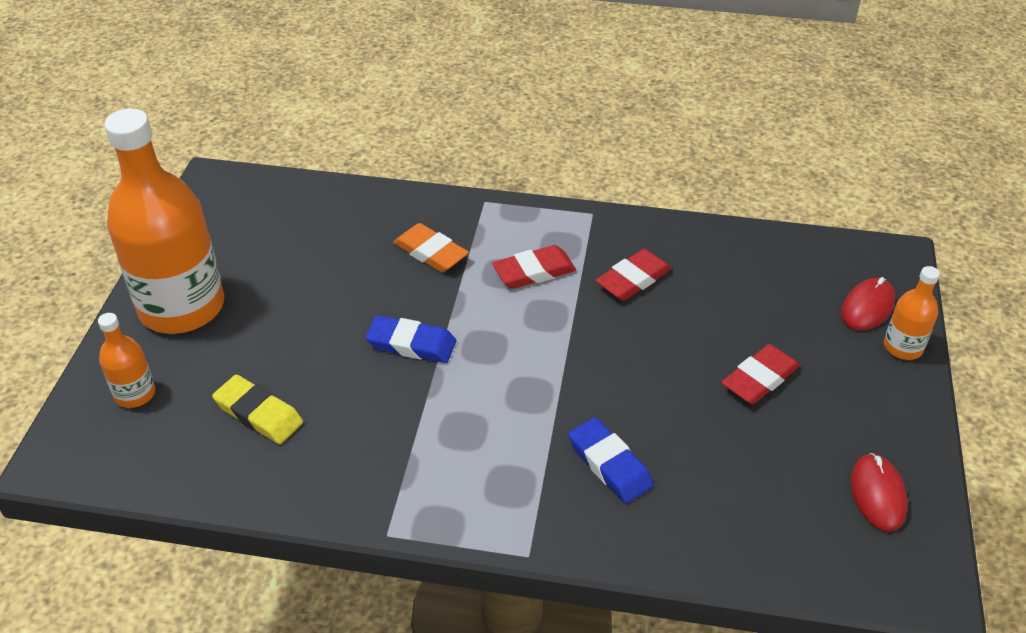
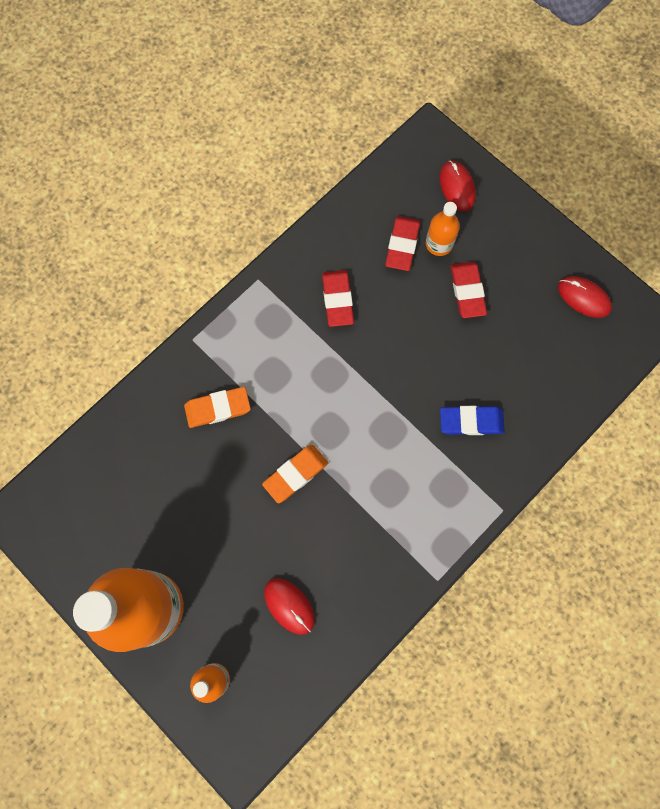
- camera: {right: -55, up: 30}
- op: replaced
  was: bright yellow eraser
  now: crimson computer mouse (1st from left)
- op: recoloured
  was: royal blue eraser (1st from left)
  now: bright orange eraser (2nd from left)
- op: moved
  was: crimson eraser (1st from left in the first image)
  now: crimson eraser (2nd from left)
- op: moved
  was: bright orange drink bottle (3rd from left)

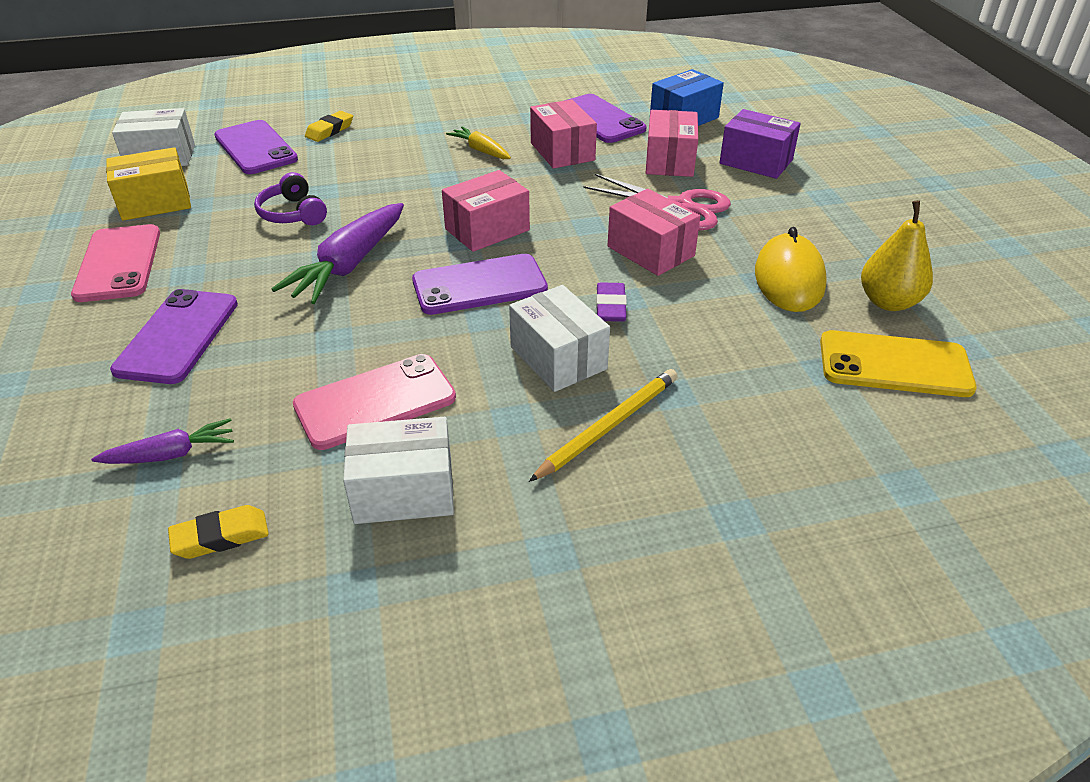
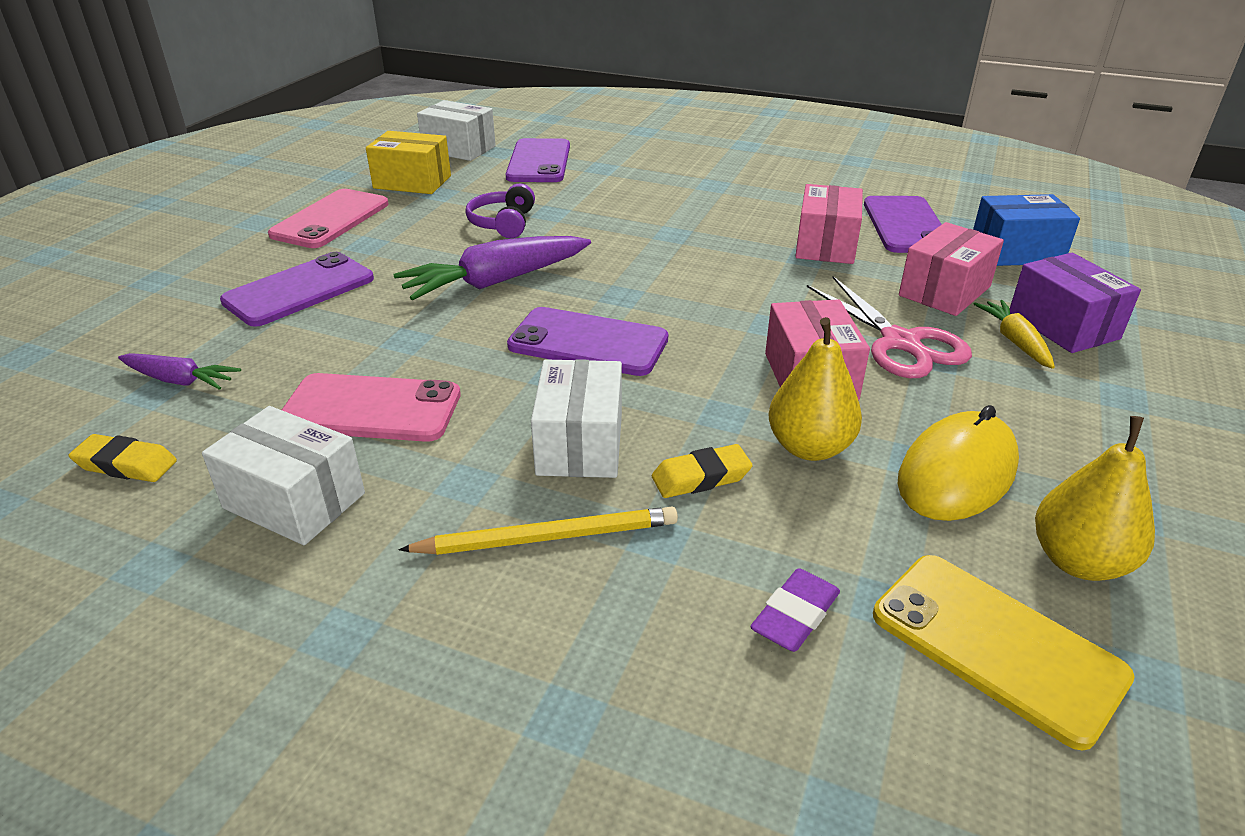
- camera: {right: 35, up: -5}
- op: moved
  was: bright yellow eraser (2nd from left)
- op: removed
  was: rosy box (1st from left)
- op: moved
  was: bright yellow carrot
- op: moved
  was: purple eraser
- op: added
  now: bright yellow toy pear (1st from left)

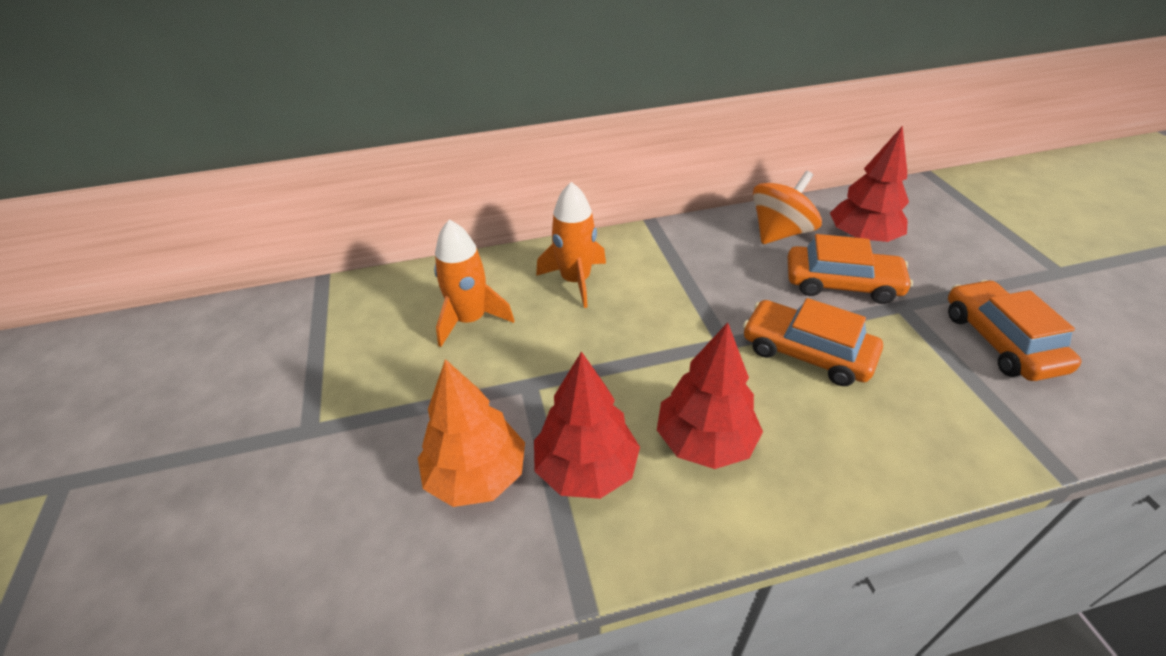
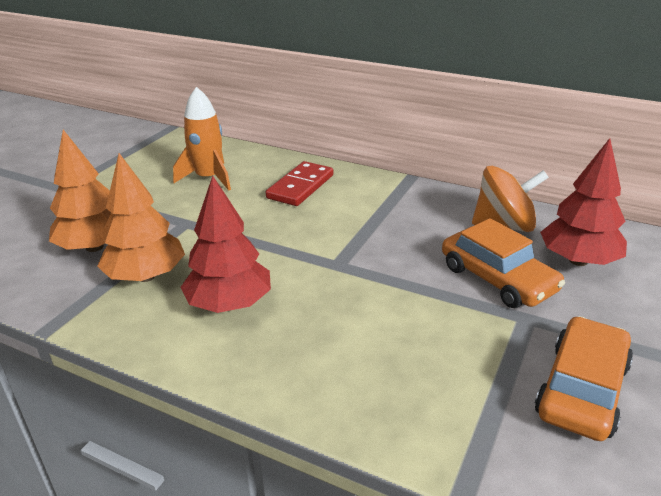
- camera: {right: 40, up: -10}
- op: recoloured
  was: crimson toy tree (1st from left)
  now: bright orange toy tree (2nd from left)
- op: replaced
  was: bright orange rocket (2nd from left)
  now: crimson domino
- op: removed
  was: bright orange toy car (1st from left)

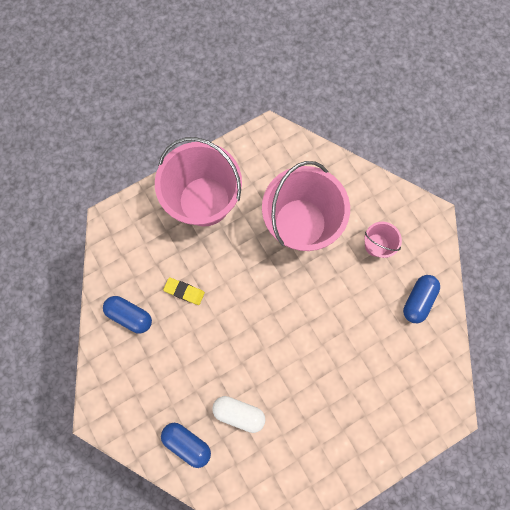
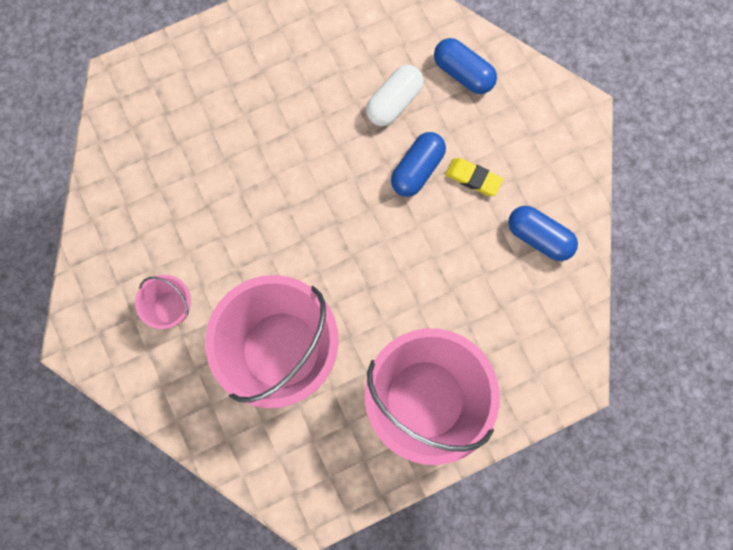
- camera: {right: -175, up: 0}
- op: moved
  was: bright yellow eraser
- op: turned
  was: white pill
  clockwise: -75
- op: moved
  was: royal blue pill (3rd from left in the first image)
  now: royal blue pill (1st from left)

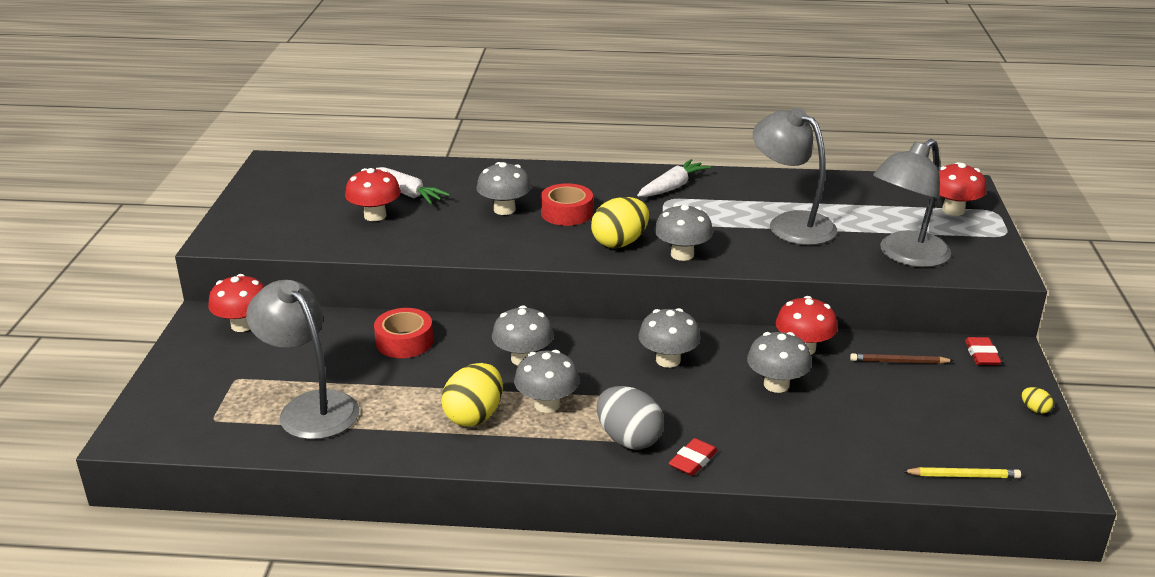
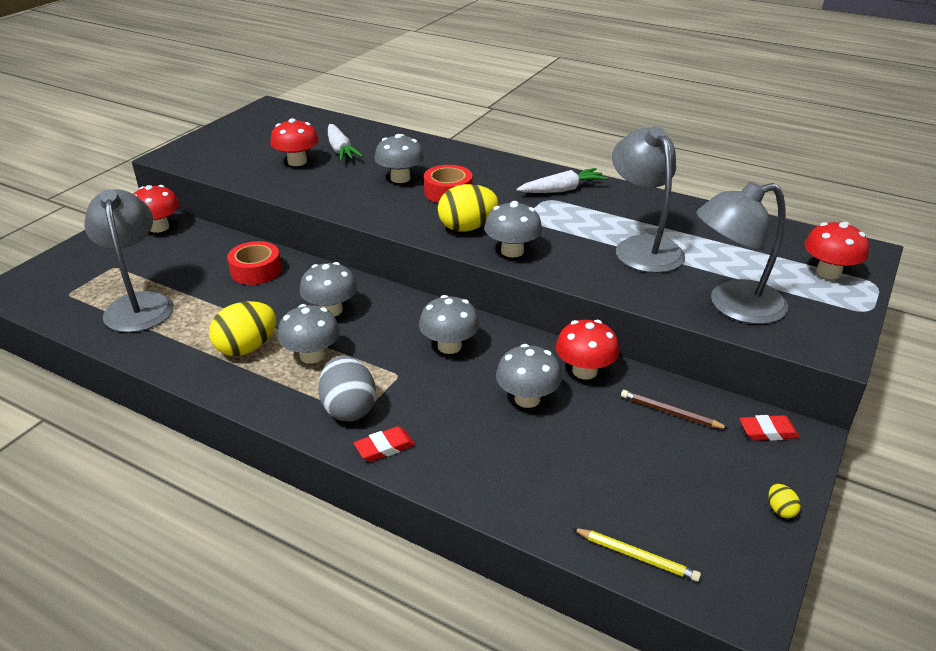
- camera: {right: 25, up: 5}
- op: turned
  was: crimson eraser (2nd from left)
  clockwise: 60

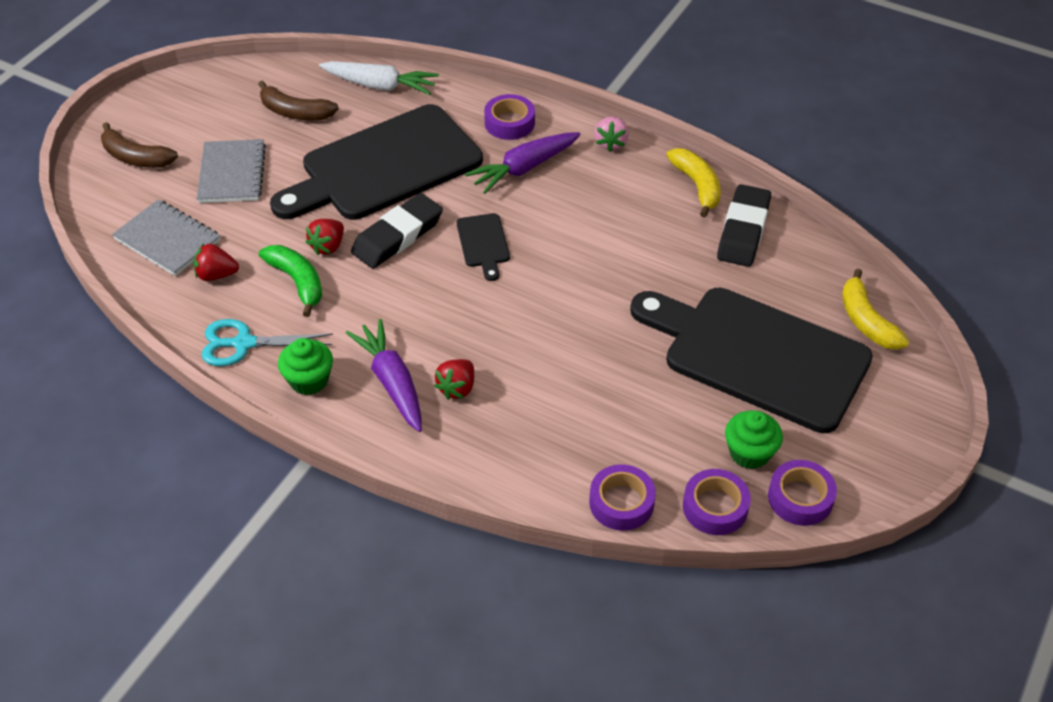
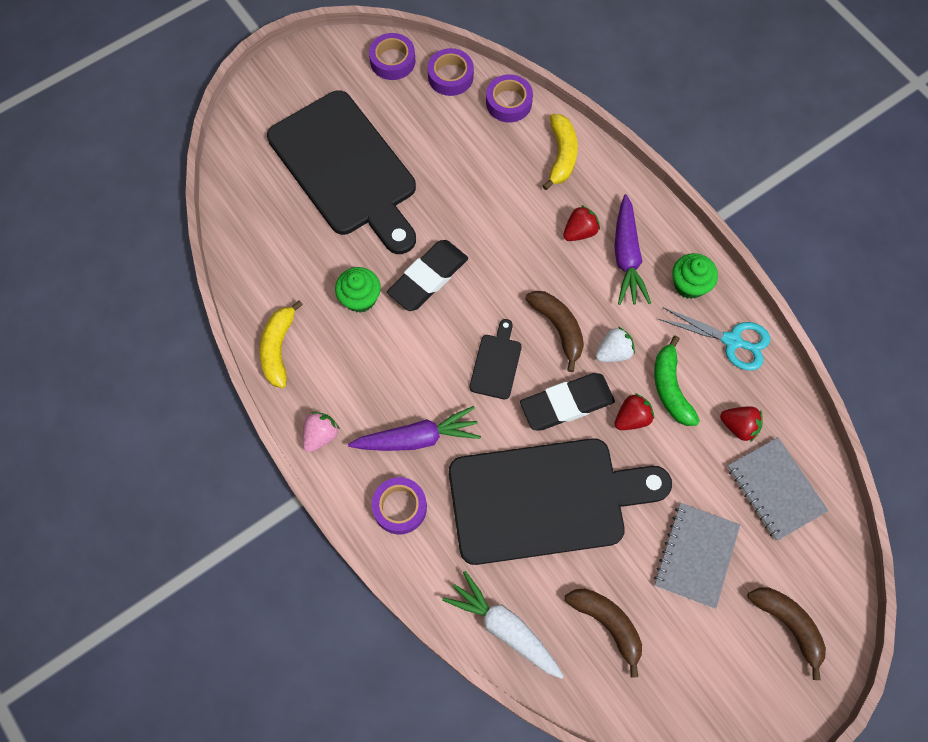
- camera: {right: -155, up: 20}
- op: moved
  was: black eraser (2nd from left in the first image)
  now: black eraser (1st from left)
- op: moved
  was: emerald cupcake (2nd from left in the first image)
  now: emerald cupcake (1st from left)
- op: moved
  was: bright yellow banana (2nd from left)
- op: added
  now: russet banana (1st from left)
- op: added
  now: white toy strawberry

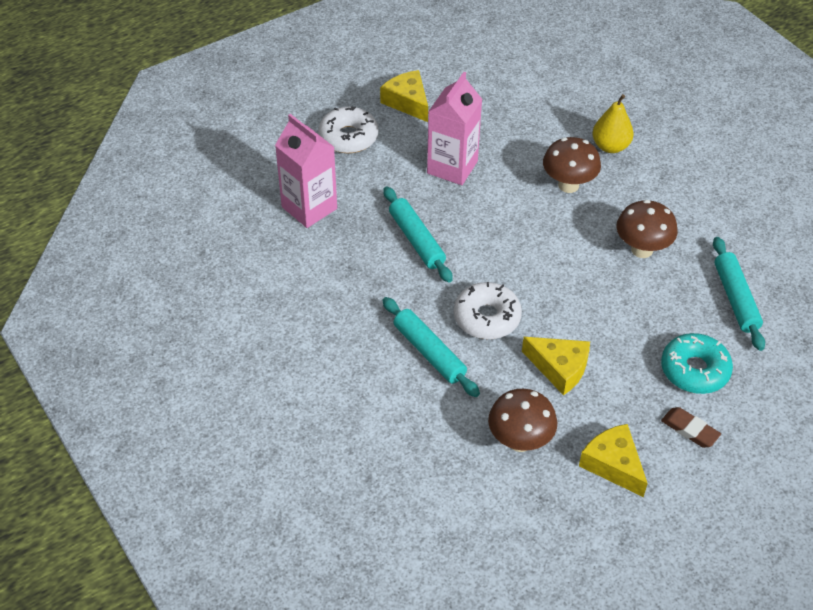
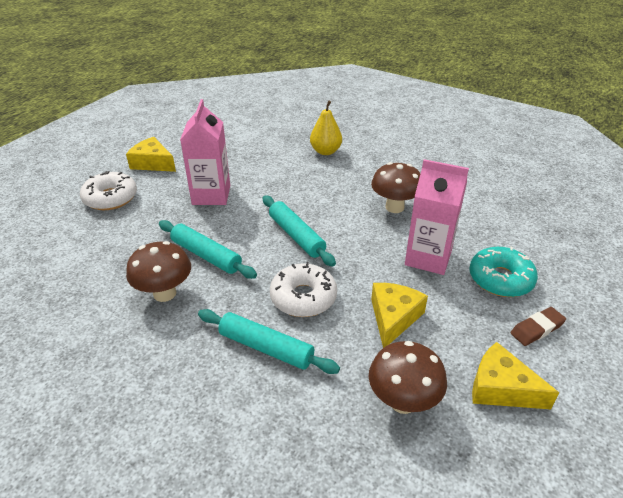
- camera: {right: -25, up: -10}
- op: moved
  was: rosy carton (1st from left in the first image)
  now: rosy carton (2nd from left)
- op: turned
  was: bright yellow cheese wedge (2nd from left)
  clockwise: -75
- op: moved
  was: russet toadstool (2nd from left in the first image)
  now: russet toadstool (1st from left)
- op: turned
  was: russet eraser
  clockwise: -45
- op: moved
  was: aqua rolling pin (3rd from left)

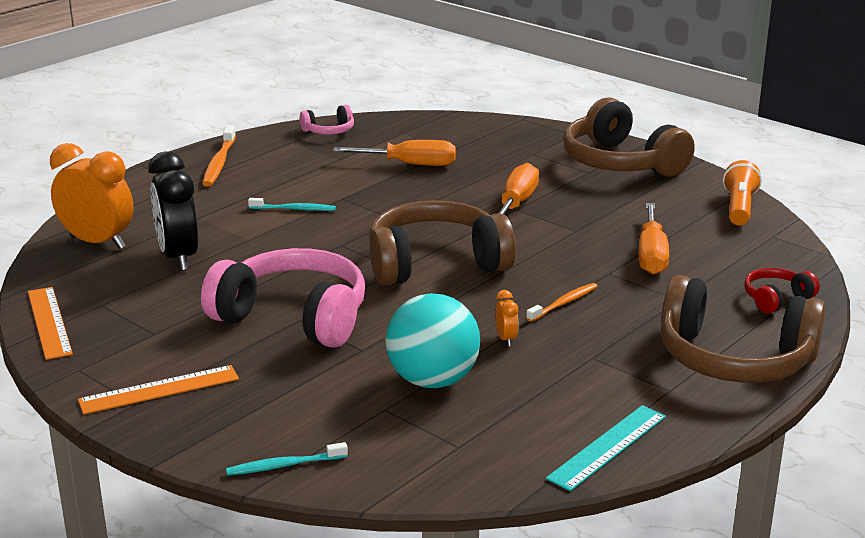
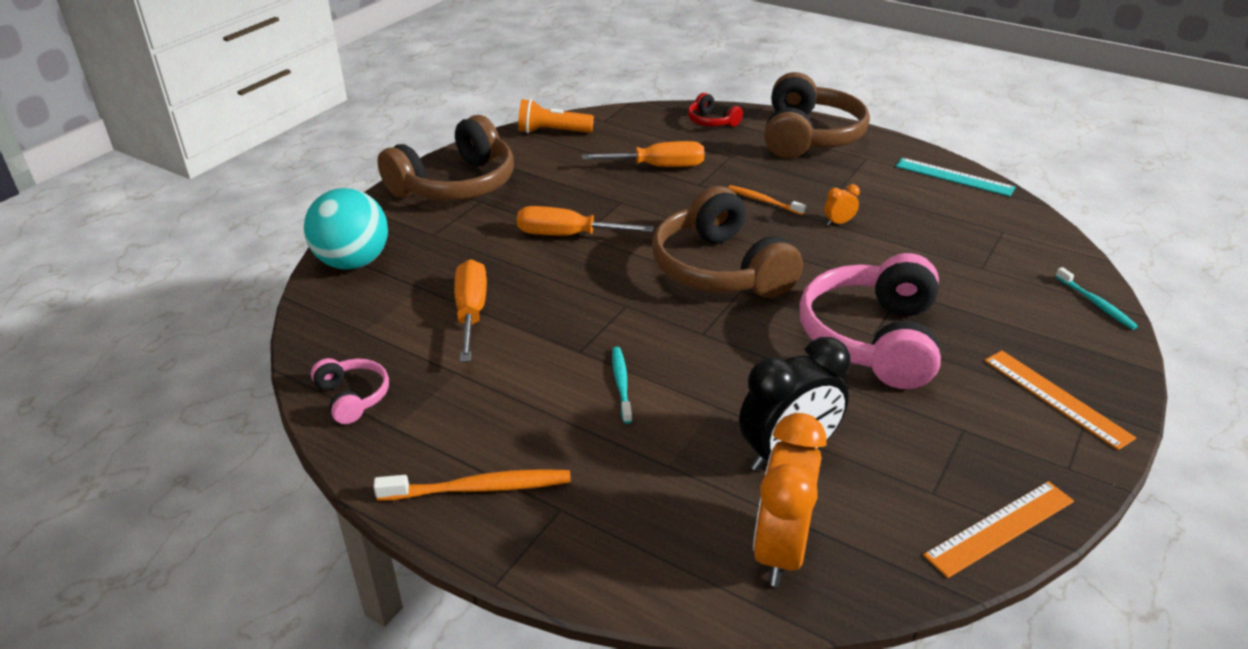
- camera: {right: -100, up: 10}
- op: moved
  was: aqua play ball

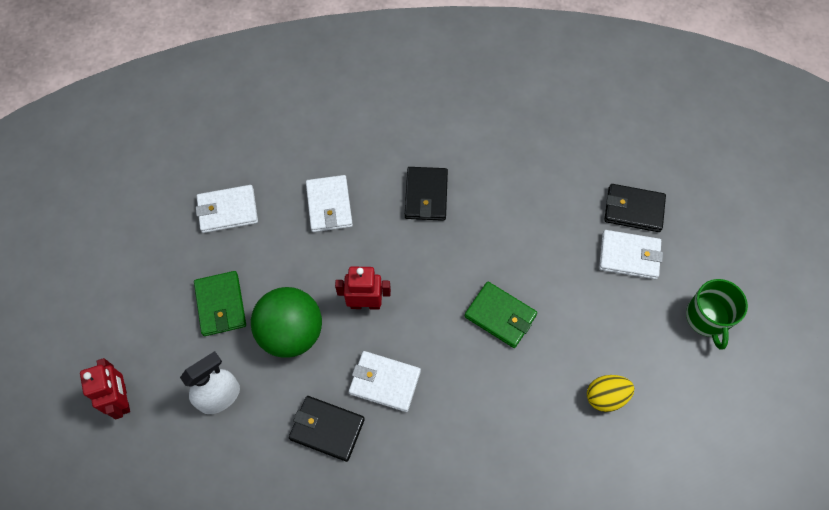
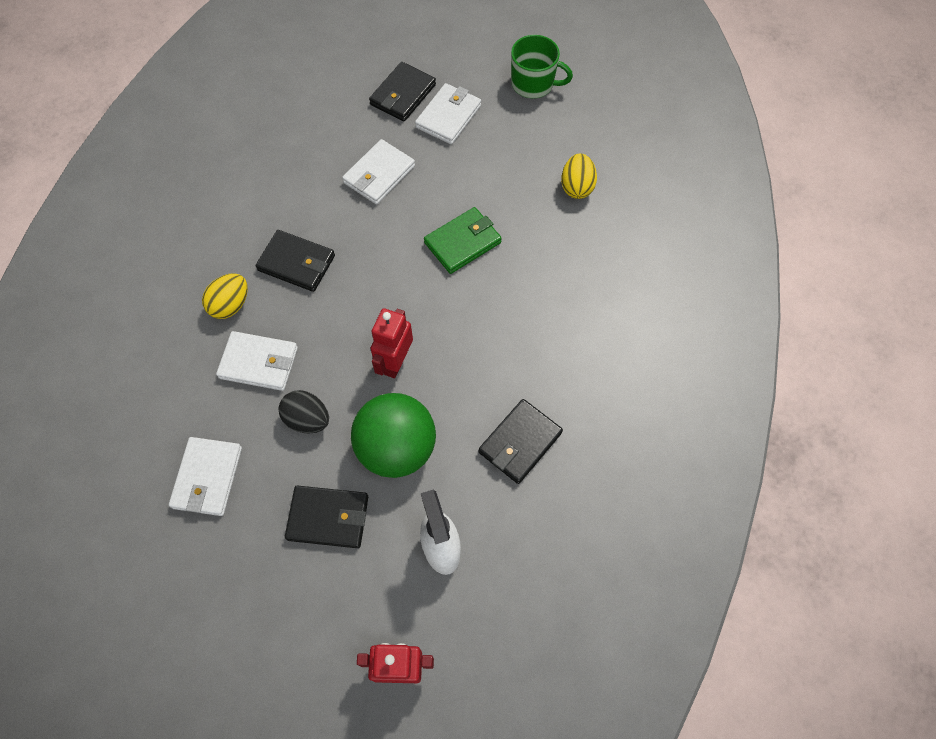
- camera: {right: -70, up: 0}
- op: recoloured
  was: emerald card wallet (1st from left)
  now: black card wallet (2nd from left)
- op: moved
  was: white card wallet (3rd from left)
- op: added
  now: bright yellow toy egg (1st from left)
- op: added
  now: black toy egg

